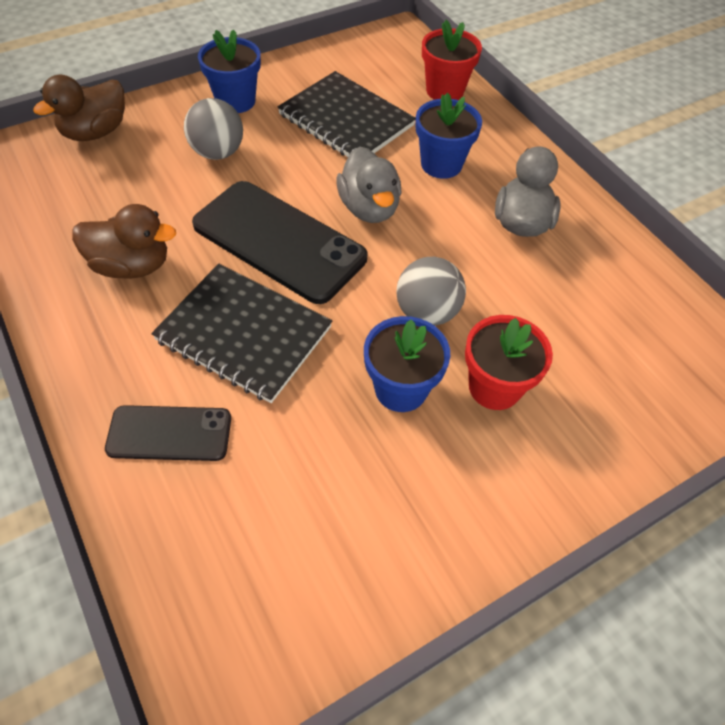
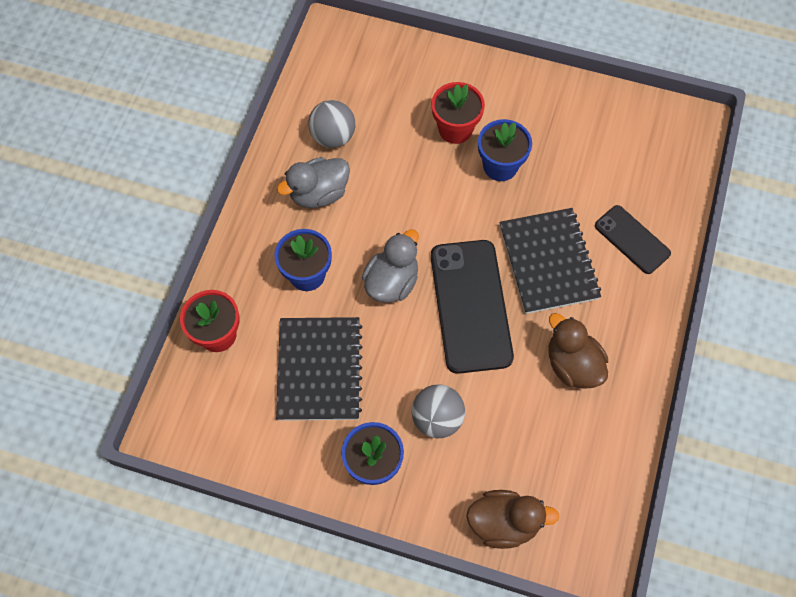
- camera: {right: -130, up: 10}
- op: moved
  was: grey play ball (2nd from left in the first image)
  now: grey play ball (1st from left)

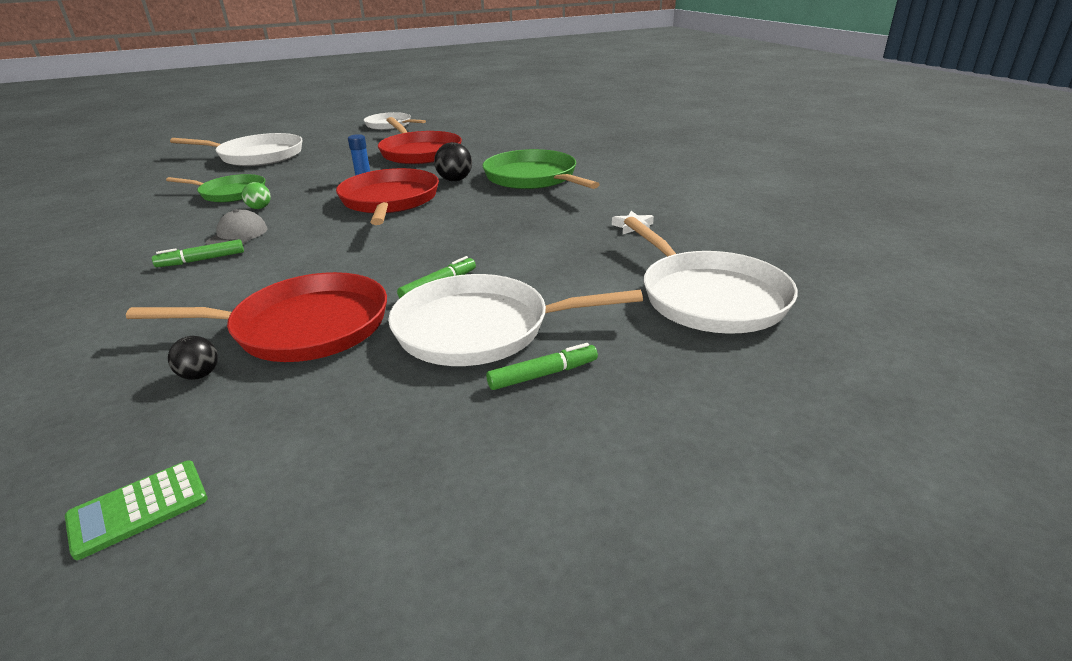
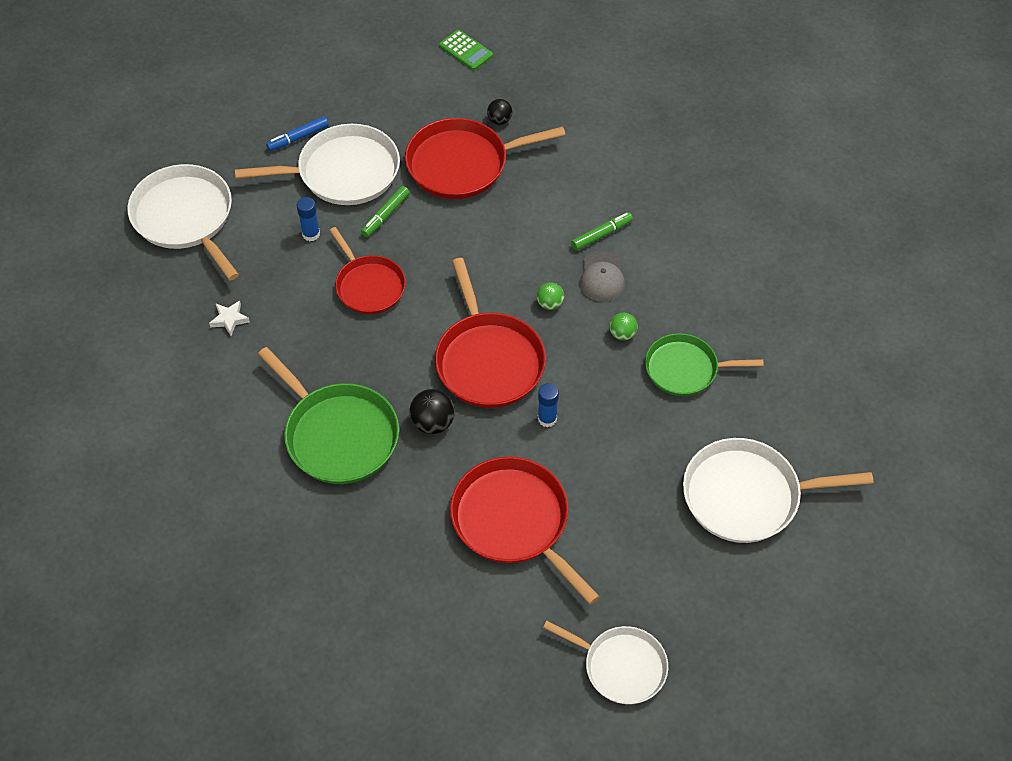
- camera: {right: 170, up: 25}
- op: turned
  was: emerald calculator
  clockwise: 90
- op: recoloured
  was: emerald marker pen (3rd from left)
  now: royal blue marker pen
- op: added
  now: royal blue glue (1st from left)
- op: added
  now: crimson frying pan (1st from left)
- op: added
  now: emerald play ball (1st from left)

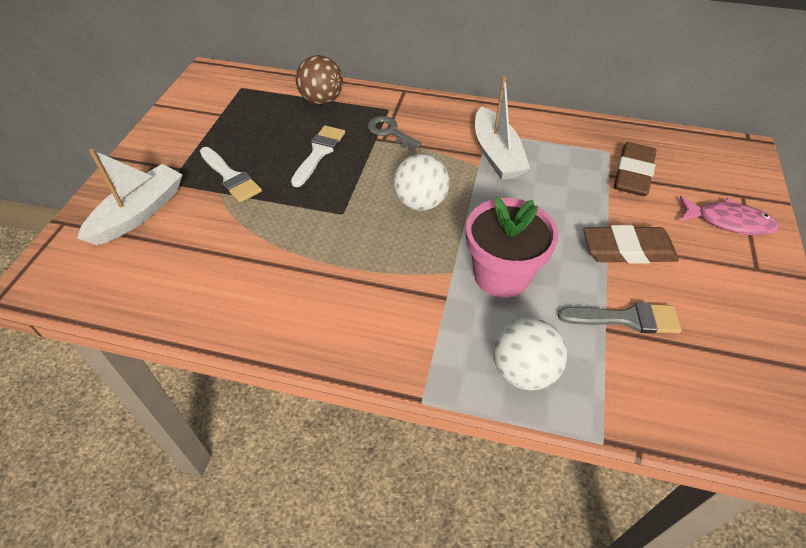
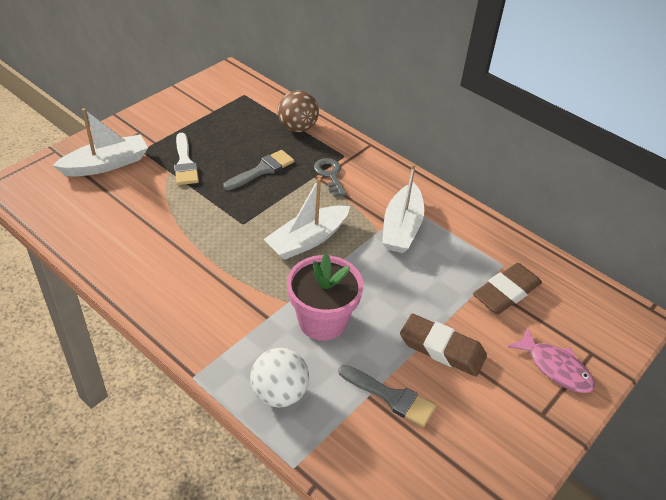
- camera: {right: 25, up: -5}
- op: recoloured
  was: white paint brush (2nd from left)
  now: grey paint brush (1st from left)
- op: replaced
  was: white play ball (1st from left)
  now: white toy boat (2nd from left)

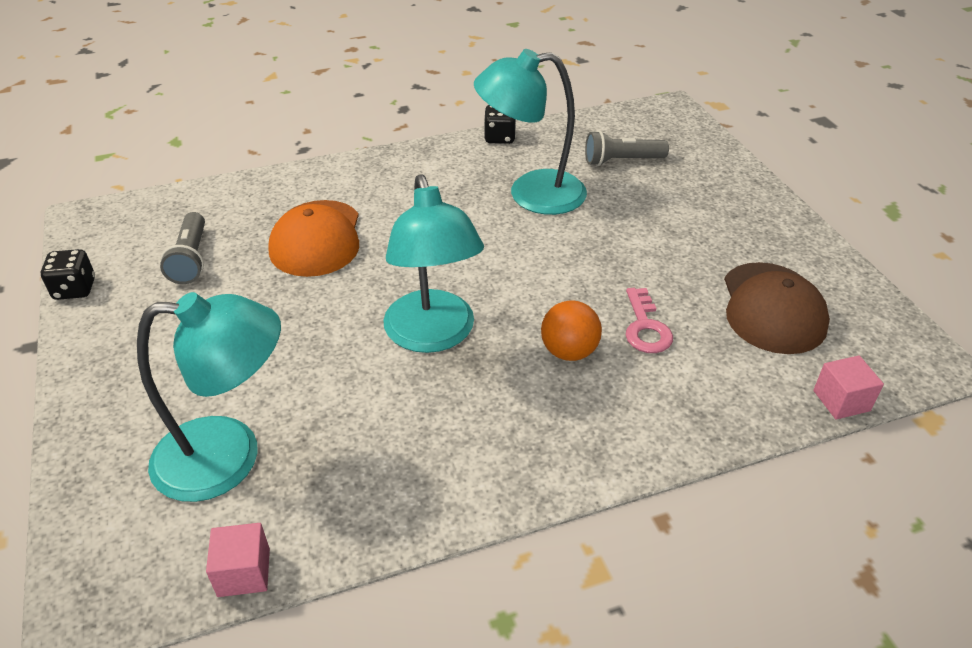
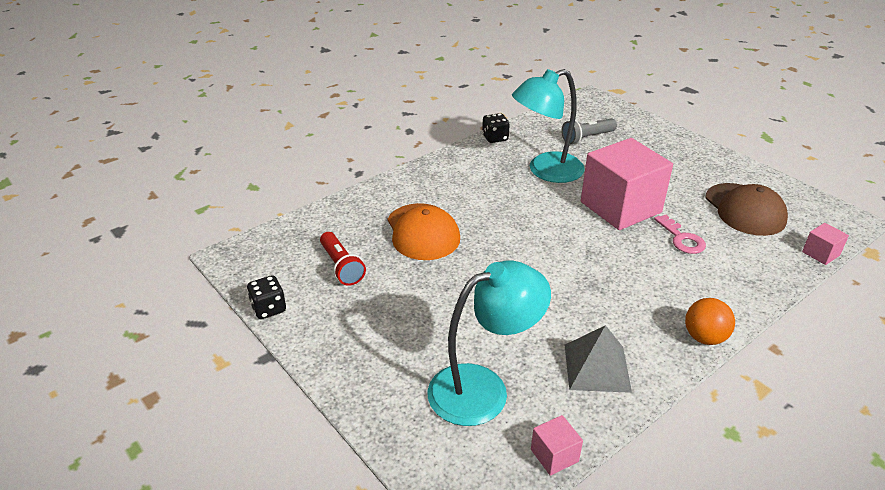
- camera: {right: -20, up: -5}
- op: recoloured
  was: grey flashlight (1st from left)
  now: crimson flashlight
- op: removed
  was: aqua lamp (2nd from left)
- op: moved
  was: bright orange play ball
- op: added
  now: grey solid pyramid
- op: added
  now: rosy solid cube (2nd from left)

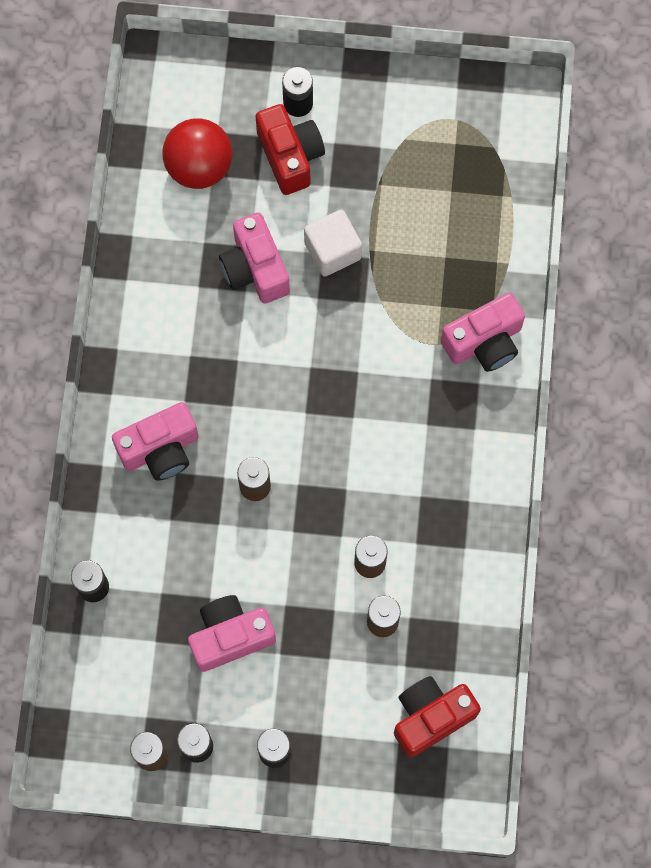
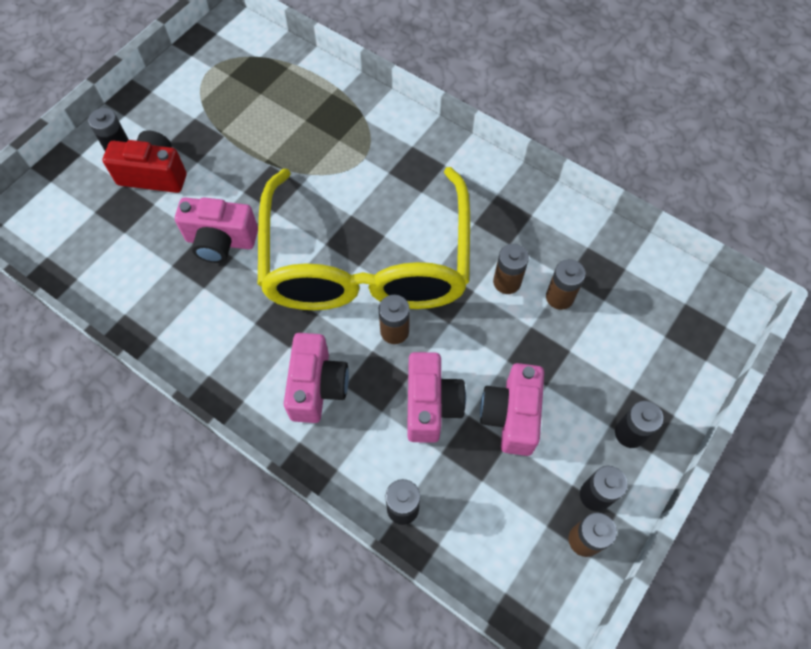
- camera: {right: -60, up: -10}
- op: removed
  was: crimson play ball
- op: removed
  was: white solid cube
- op: removed
  was: crimson compact camera (2nd from left)
- op: moved
  was: rosy compact camera (4th from left in the first image)
  now: rosy compact camera (3rd from left)
- op: added
  now: bright yellow spectacles

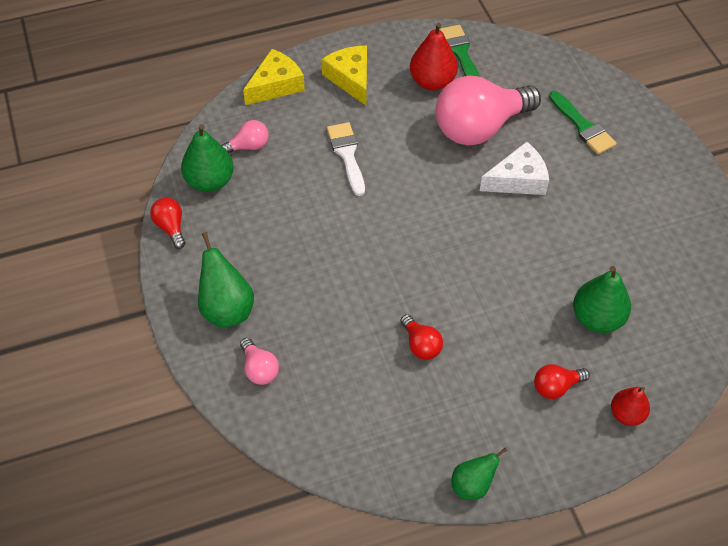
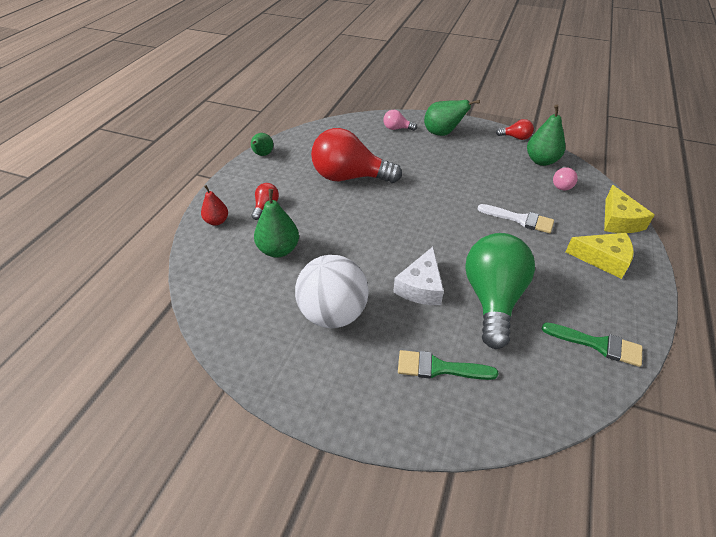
- camera: {right: 130, up: -10}
- op: resized
  was: crimson light bulb (2nd from left)
  ratio: 2.31
- op: removed
  was: crimson toy pear (1st from left)
- op: recoloured
  was: rosy light bulb (3rd from left)
  now: emerald light bulb
- op: added
  now: white play ball

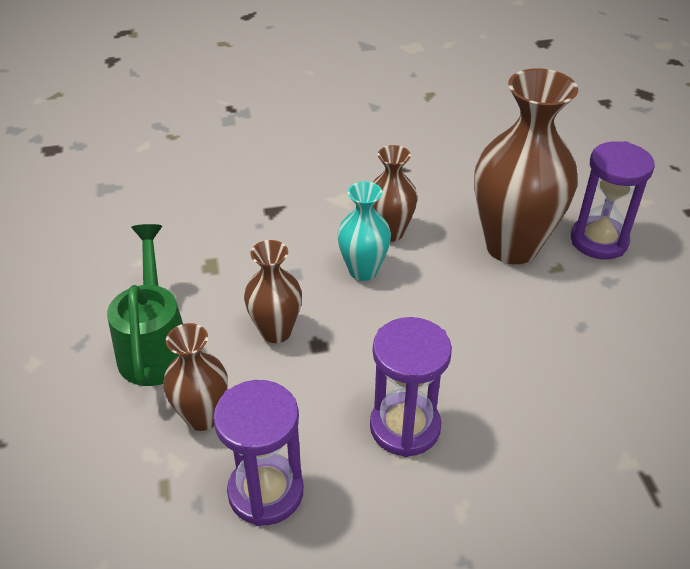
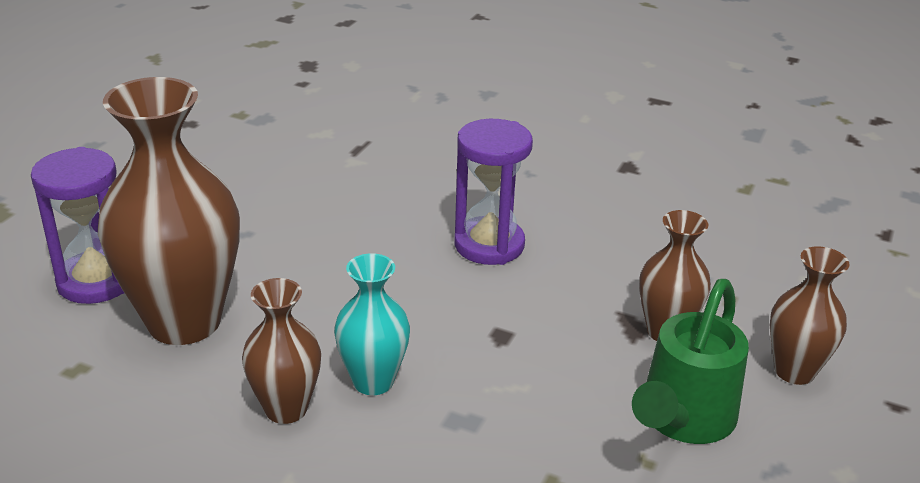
- camera: {right: -145, up: -10}
- op: removed
  was: purple hourglass (1st from left)
- op: moved
  was: russet vase (2nd from left in the first image)
  now: russet vase (4th from left)

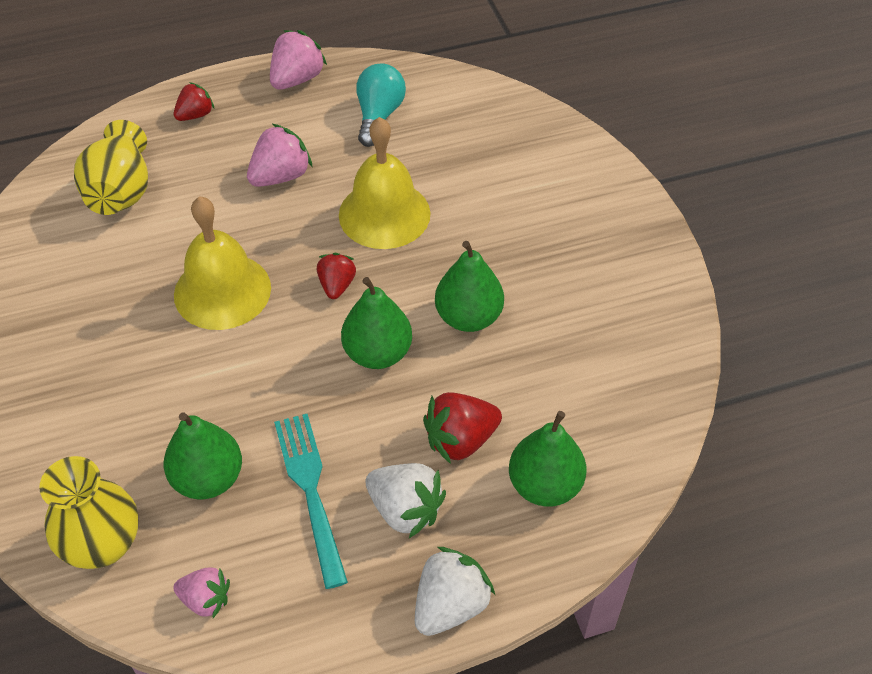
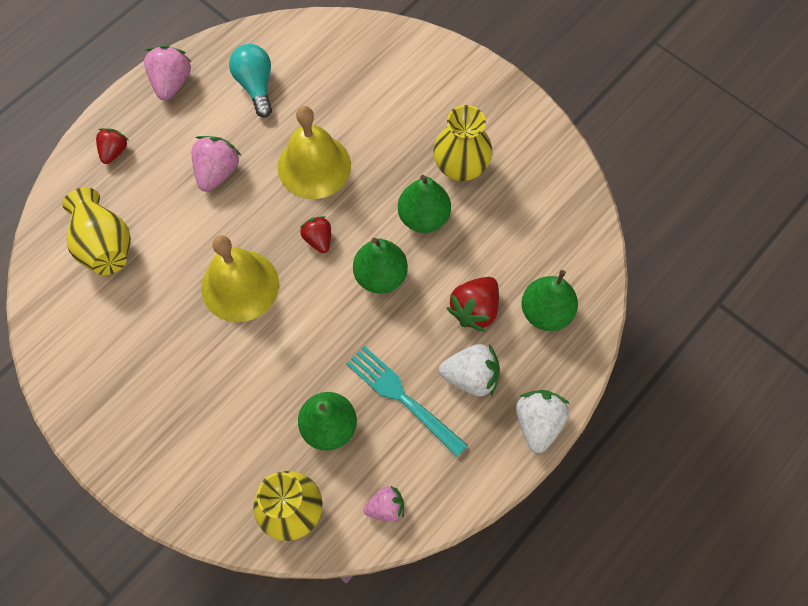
- camera: {right: -30, up: 15}
- op: added
  now: bright yellow vase (3rd from left)

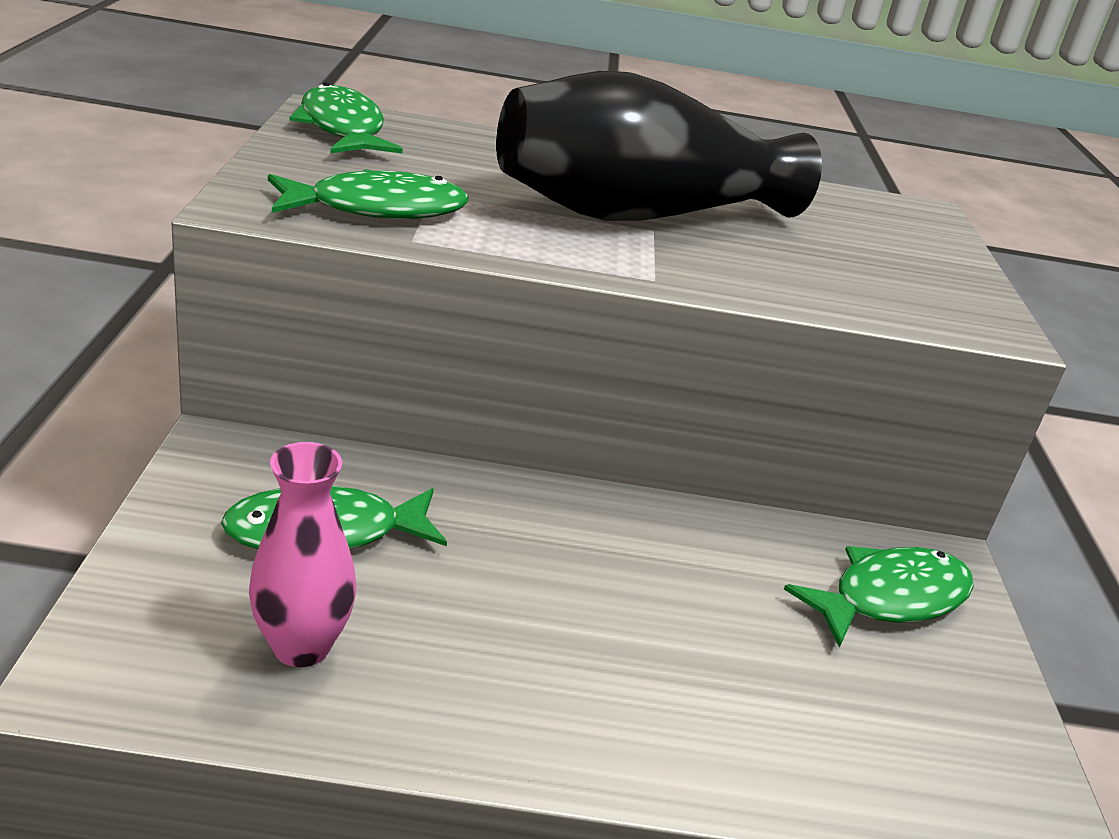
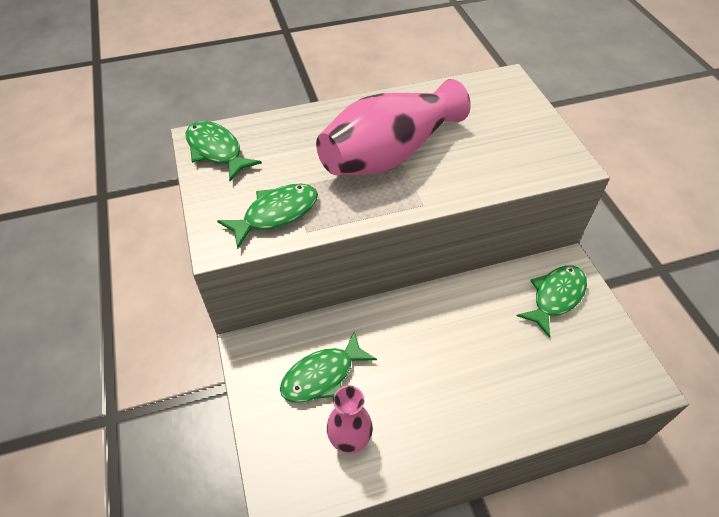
- camera: {right: -15, up: 20}
- op: recoloured
  was: black vase
  now: rosy vase (2nd from left)

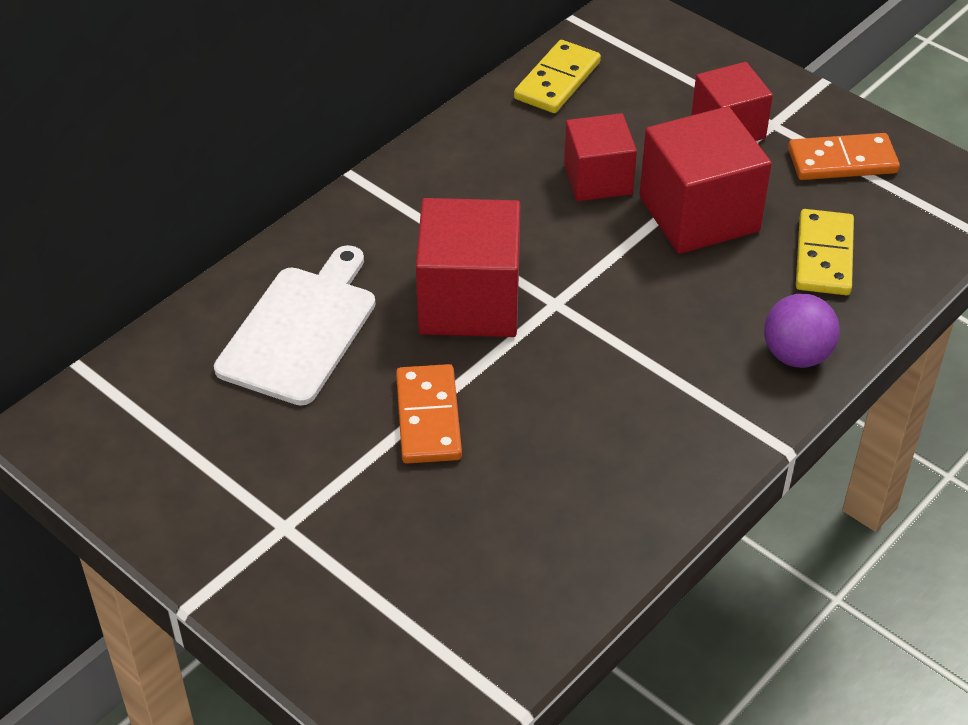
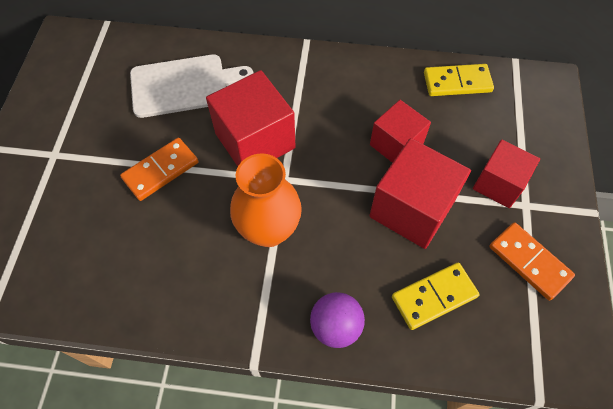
- camera: {right: 55, up: 15}
- op: added
  now: bright orange vase

